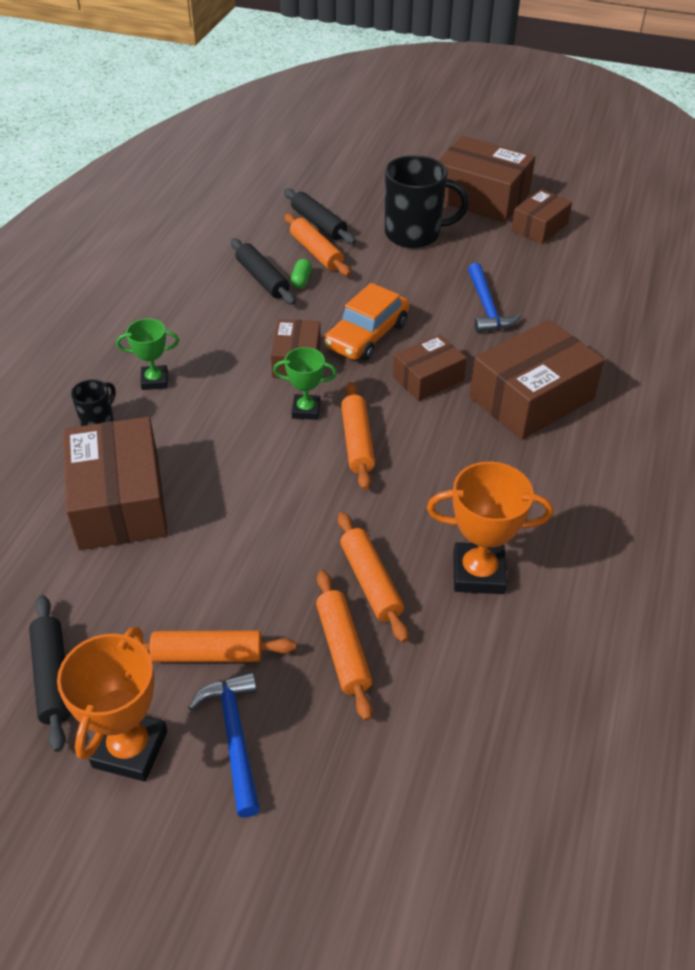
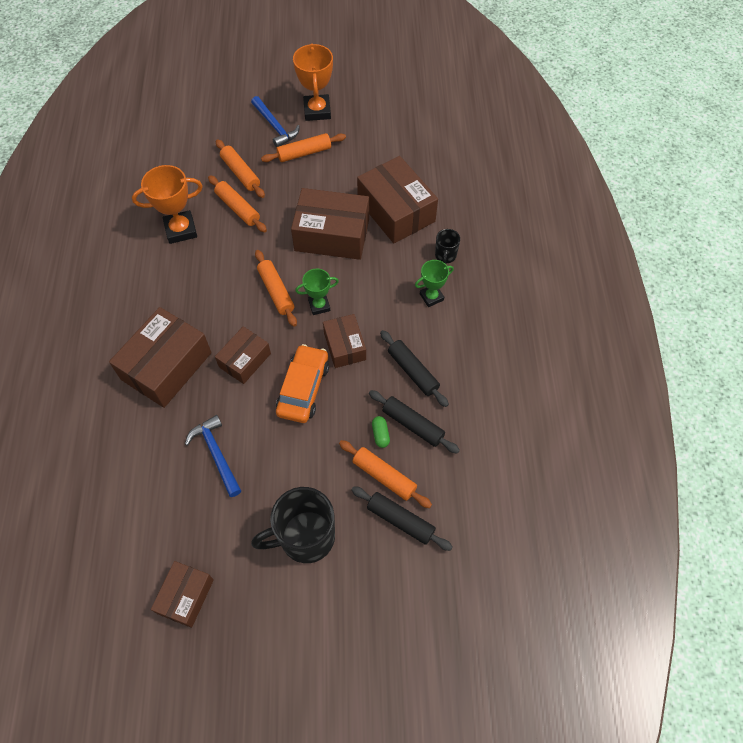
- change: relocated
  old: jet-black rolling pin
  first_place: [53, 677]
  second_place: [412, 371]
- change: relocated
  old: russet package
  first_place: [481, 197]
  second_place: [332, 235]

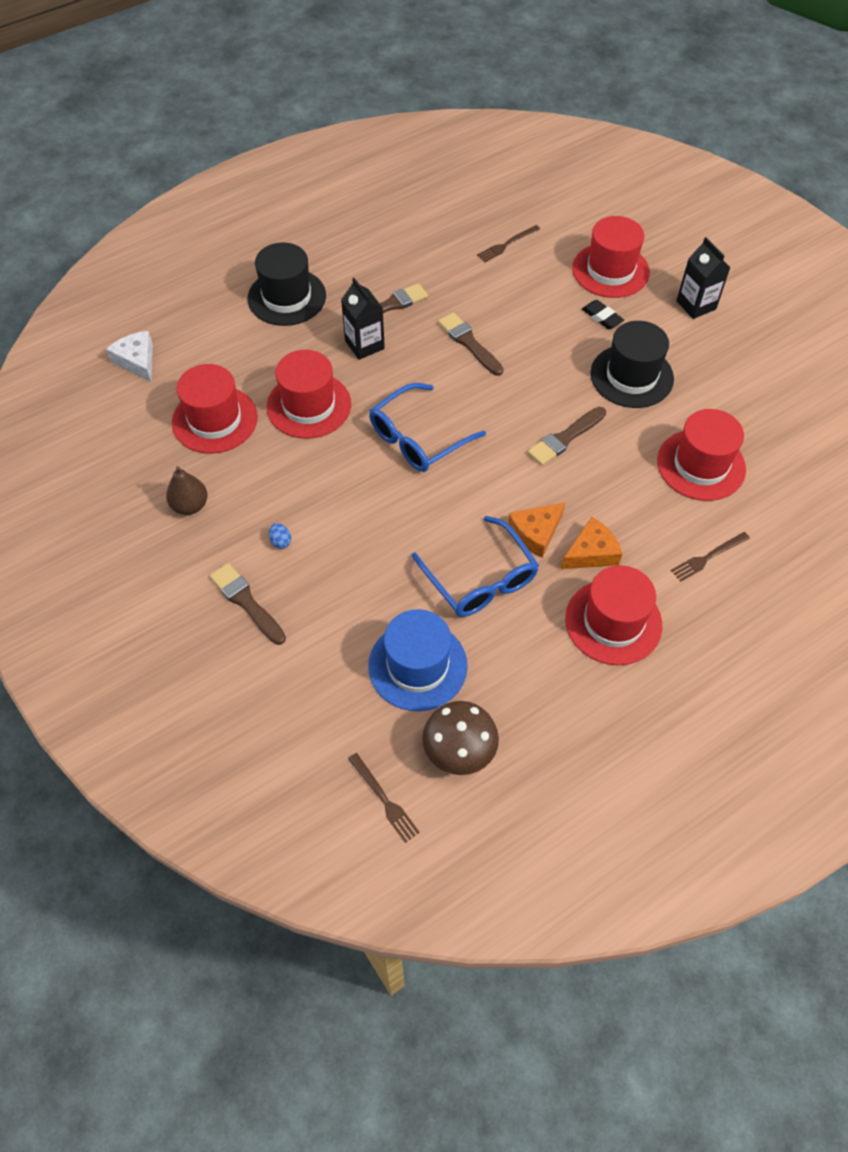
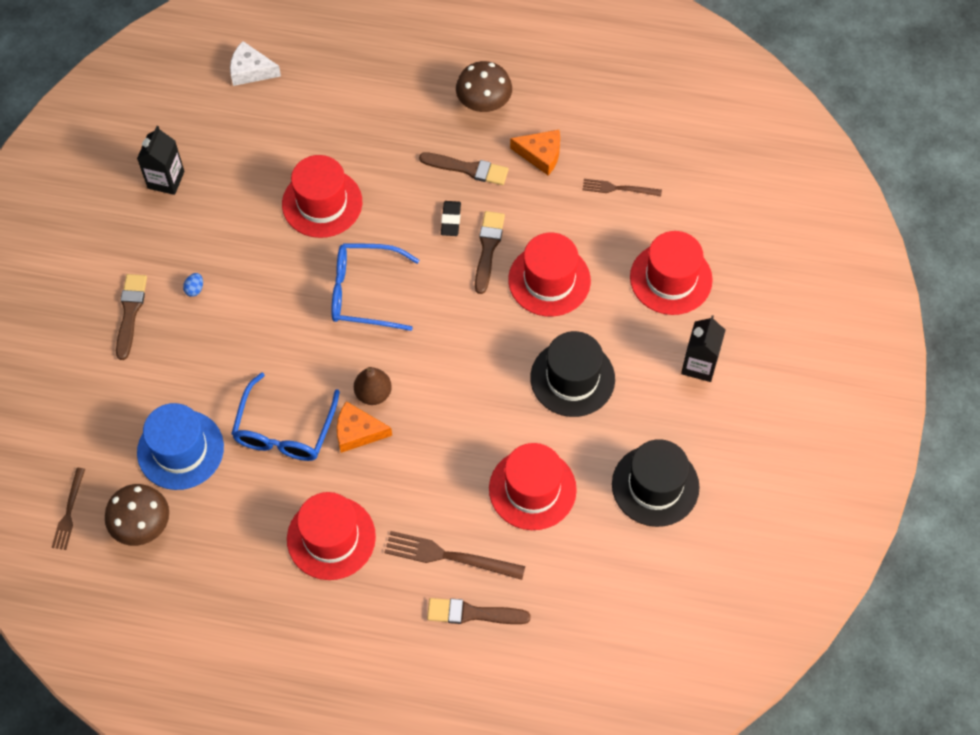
- change: spun
  old: pure white cheese
  first_place: [137, 361]
  second_place: [251, 70]
  degrees: -90
- change: relocated
  old: russet pear fruit
  first_place: [190, 505]
  second_place: [373, 393]
- change: relocated
  old: crimson hat
  first_place: [215, 420]
  second_place: [549, 280]
- change: relocated
  old: jet-black hat
  first_place: [287, 297]
  second_place: [655, 485]
- change: relocated
  old: jet-black carton
  first_place: [364, 345]
  second_place: [166, 180]
- change: relocated
  old: russet paint brush
  first_place: [565, 438]
  second_place: [472, 613]
- change: relocated
  old: bright orange cheese
  first_place: [591, 552]
  second_place: [541, 155]
- change: relocated
  old: jet-black pencil eraser
  first_place: [602, 317]
  second_place: [451, 220]
- change: size
  old: russet fork
  first_place: [708, 557]
  second_place: [449, 556]
  factor: 1.61
- change: appeared
  new: russet fungus
  second_place: [484, 103]

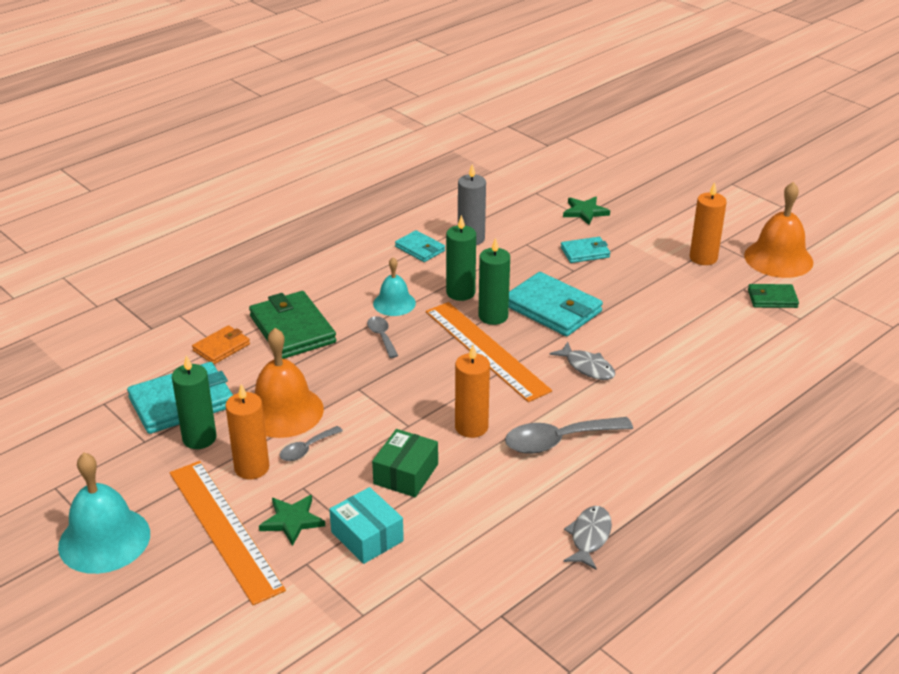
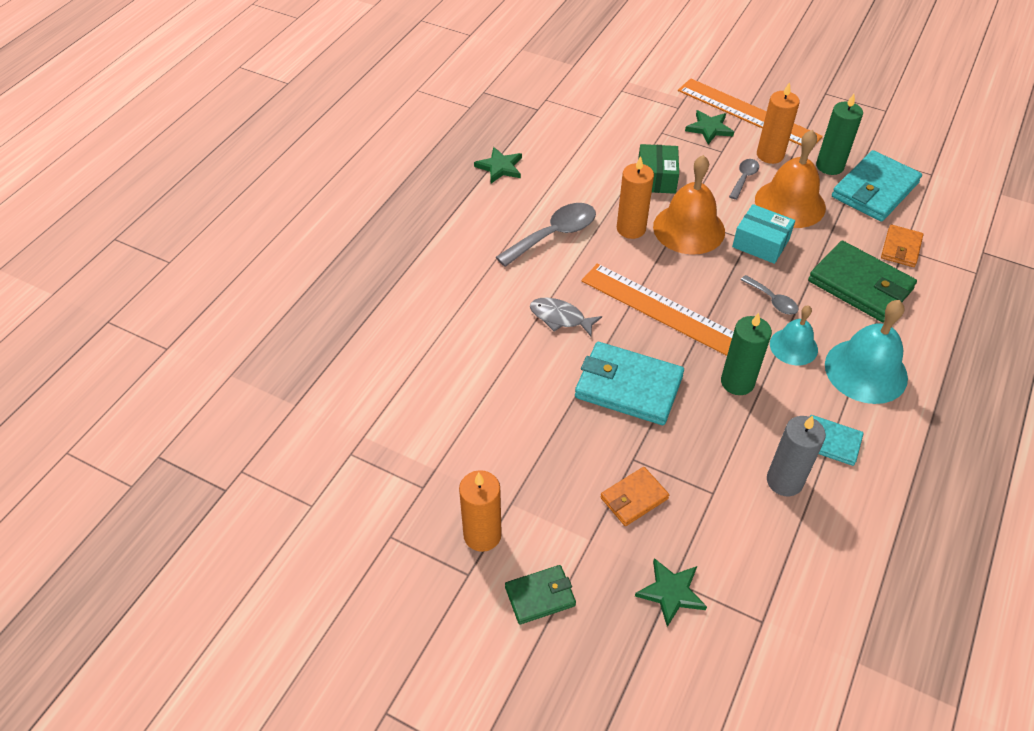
- change: relocated
  old: teal school bell
  first_place: [104, 539]
  second_place: [866, 371]
- change: relocated
  old: teal package
  first_place: [367, 536]
  second_place: [760, 243]
- change: missing
  old: green candle
  first_place: [493, 316]
- change: colour
  old: teal wallet
  new: bright orange wallet
  first_place: [585, 252]
  second_place: [634, 498]
- change: exchanged
  old: gray fish figure
  new: green star shape
  first_place: [589, 537]
  second_place: [500, 167]
- change: relocated
  old: bright orange school bell
  first_place: [778, 258]
  second_place: [689, 228]
- change: relocated
  old: green wallet
  first_place: [772, 298]
  second_place: [540, 596]

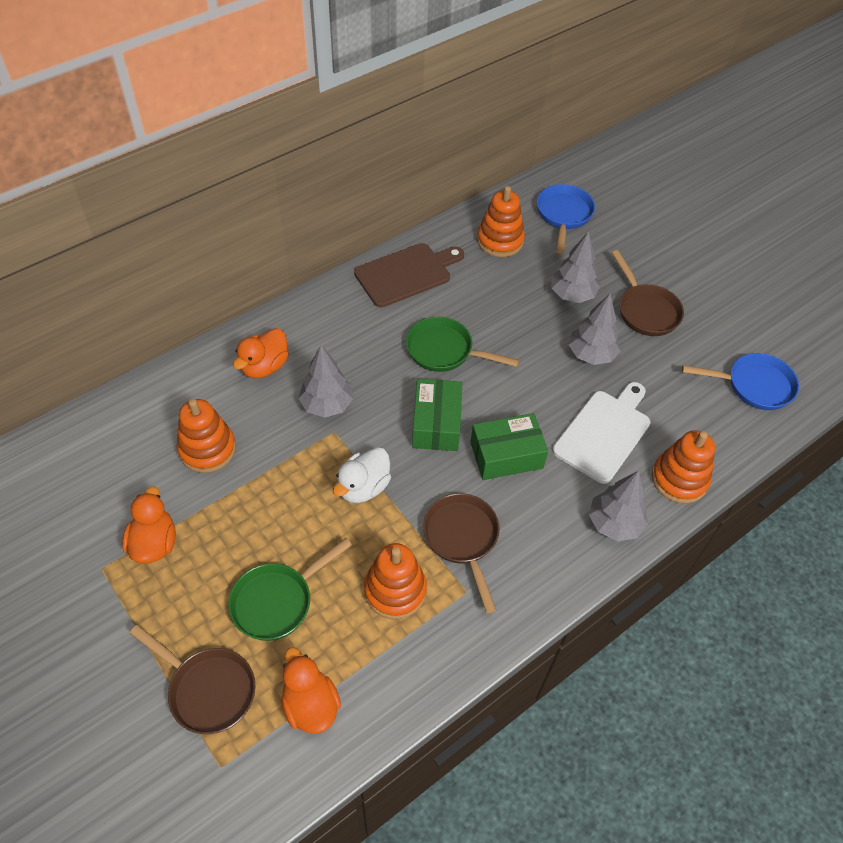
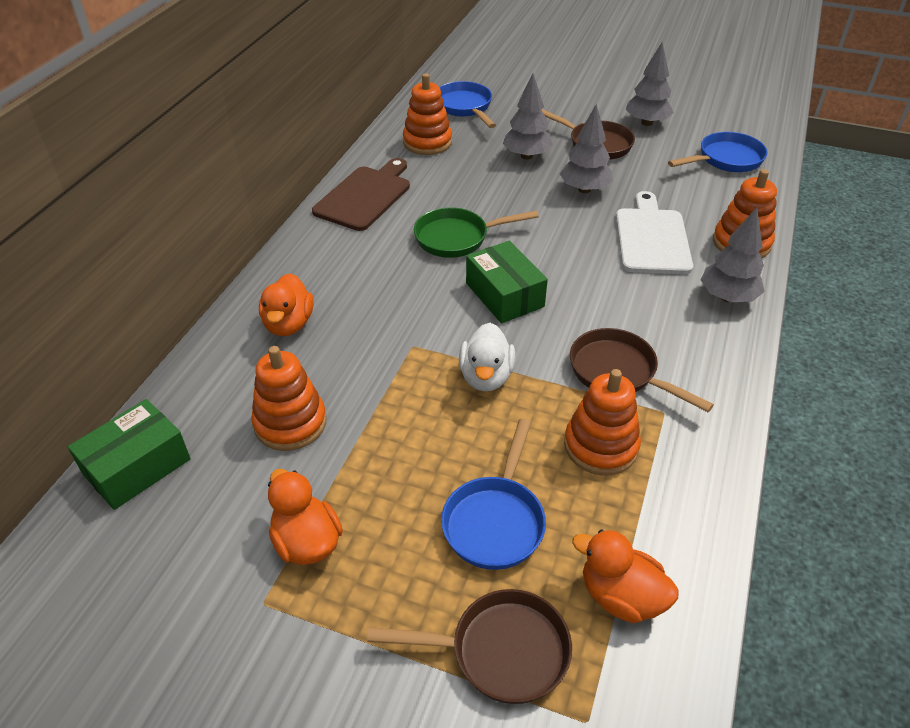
- change: colour
  old: green frying pan
  new: royal blue frying pan
  first_place: [277, 601]
  second_place: [495, 521]
- change: relocated
  old: gray tree
  first_place: [327, 405]
  second_place: [646, 123]
- change: relocated
  old: green package
  first_place: [506, 455]
  second_place: [137, 466]

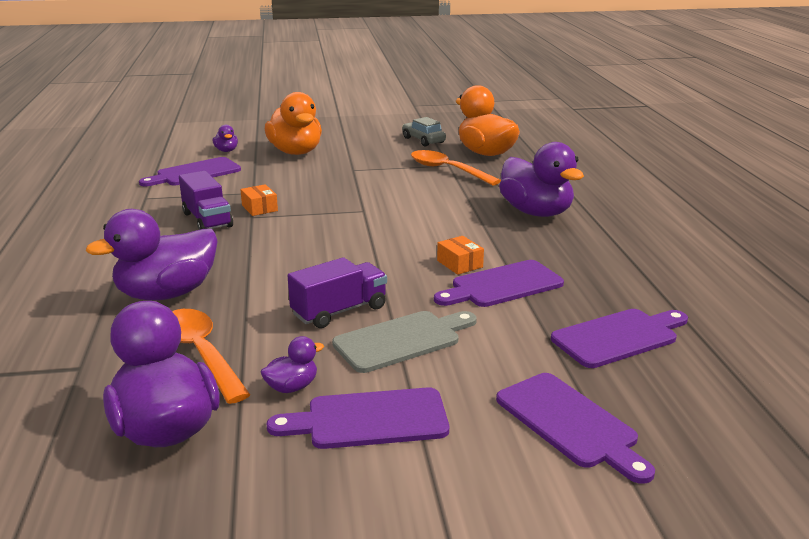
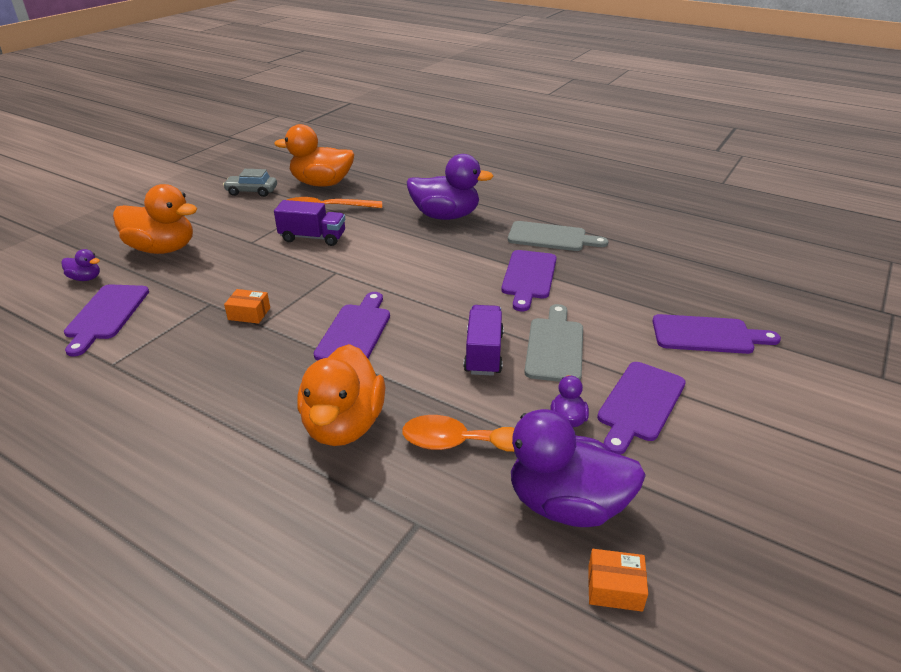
- change: colour
  old: purple duck
  new: bright orange duck
  first_place: [167, 294]
  second_place: [344, 425]
- change: relocated
  old: purple truck
  first_place: [207, 220]
  second_place: [313, 237]
- change: relocated
  old: bright orange package
  first_place: [459, 264]
  second_place: [614, 588]
- change: relocated
  old: purple bread board
  first_place: [619, 337]
  second_place: [355, 332]
- change: appeared
  new: gray bread board
  second_place: [551, 237]

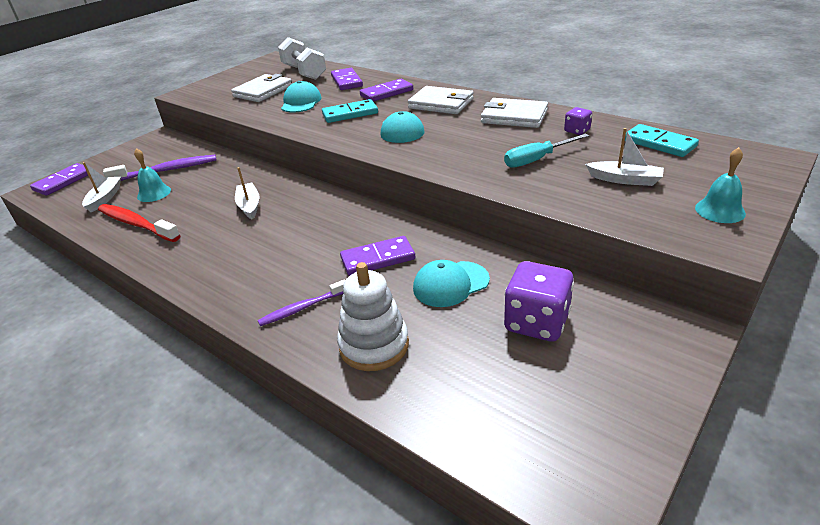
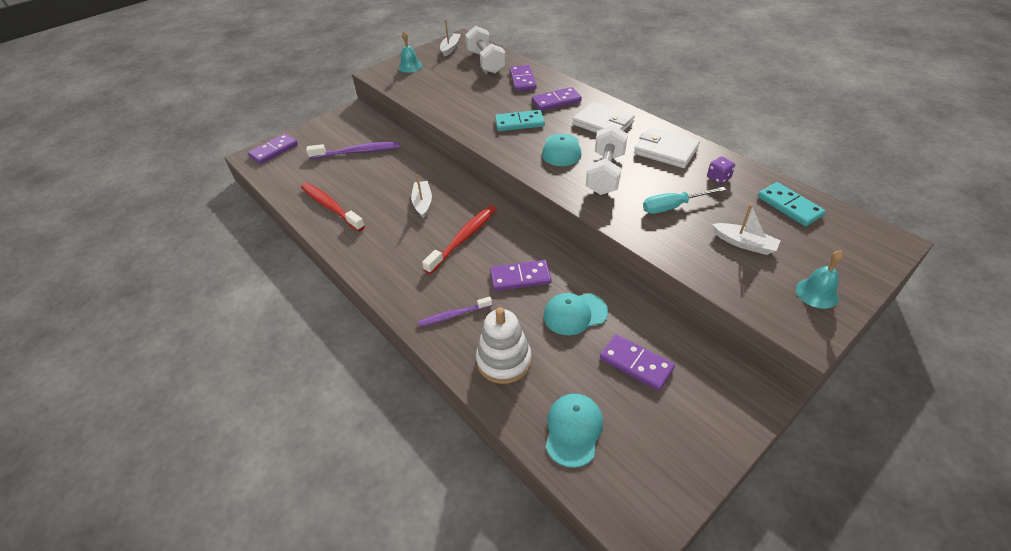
- change: relocated
  old: pure white toy boat
  first_place: [105, 198]
  second_place: [450, 48]
- change: relocated
  old: teal school bell
  first_place: [154, 193]
  second_place: [410, 66]
- change: missing
  old: pure white wallet
  first_place: [263, 91]
- change: relocated
  old: teal peaked cap
  first_place: [301, 102]
  second_place: [573, 430]
- change: exchanged
  old: purple dice
  new: purple domino tile
  first_place: [536, 322]
  second_place: [636, 364]
- change: appeared
  new: crimson dental brush
  second_place: [463, 239]
- change: appeared
  new: pure white hand weight
  second_place: [605, 173]

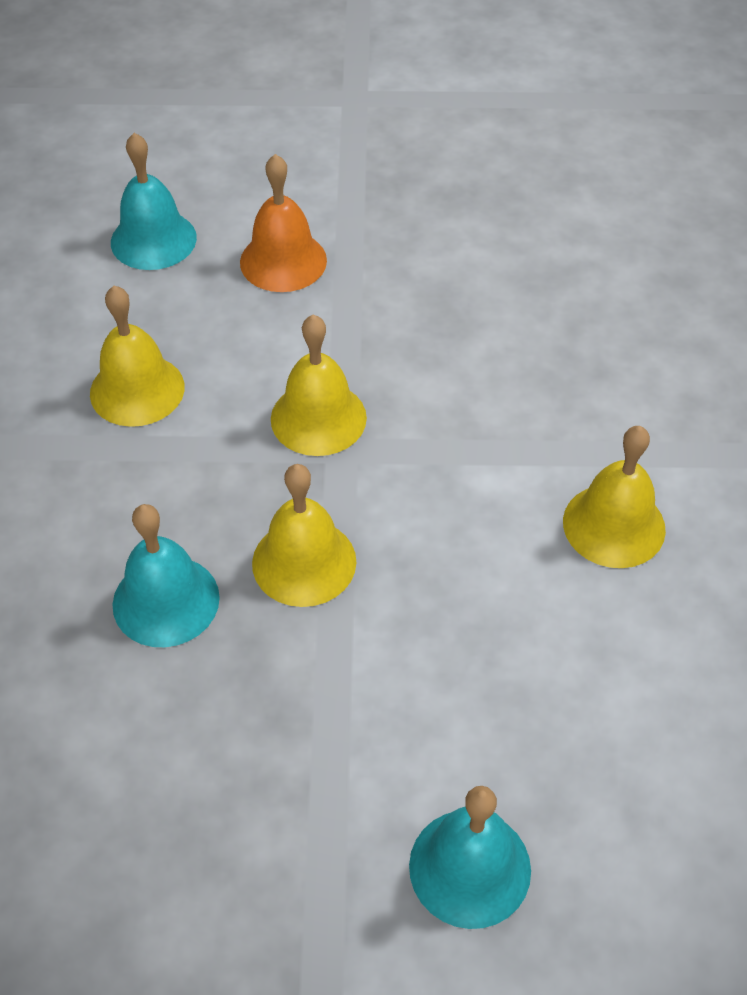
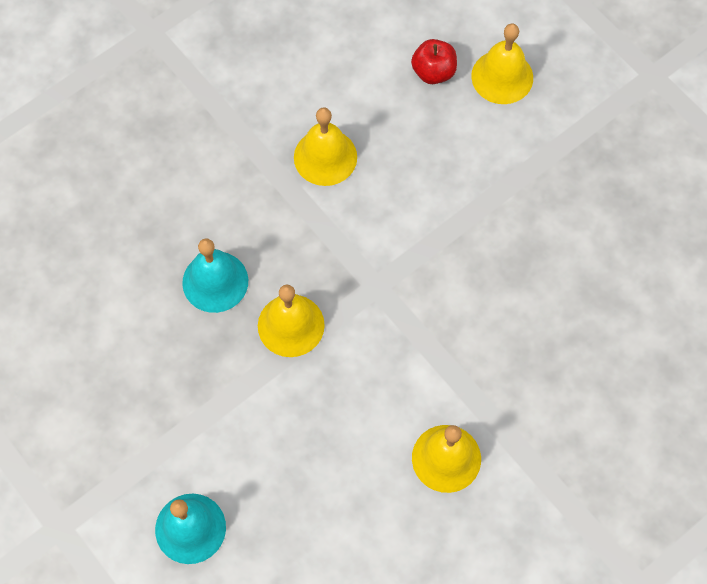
- change: exchanged
  old: teal school bell
  new: crimson apple
  first_place: [153, 240]
  second_place: [433, 72]
- change: missing
  old: bright orange school bell
  first_place: [283, 261]
- change: relocated
  old: golden school bell
  first_place: [318, 418]
  second_place: [502, 77]

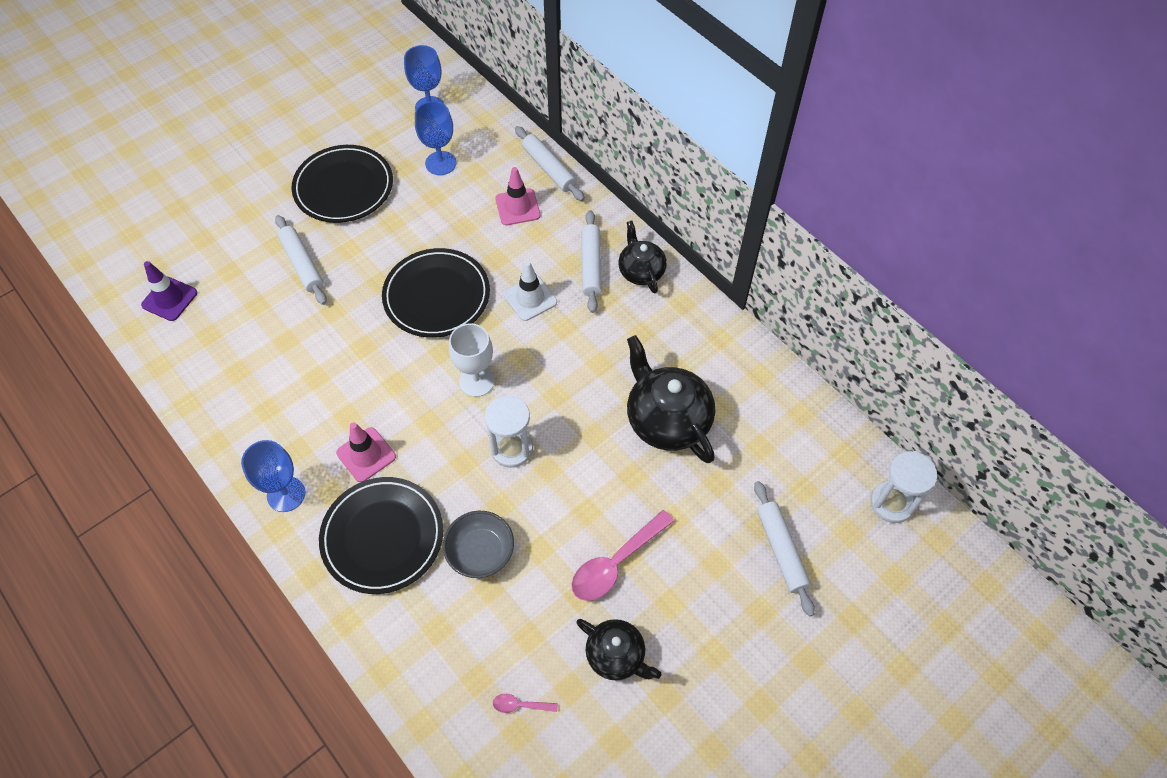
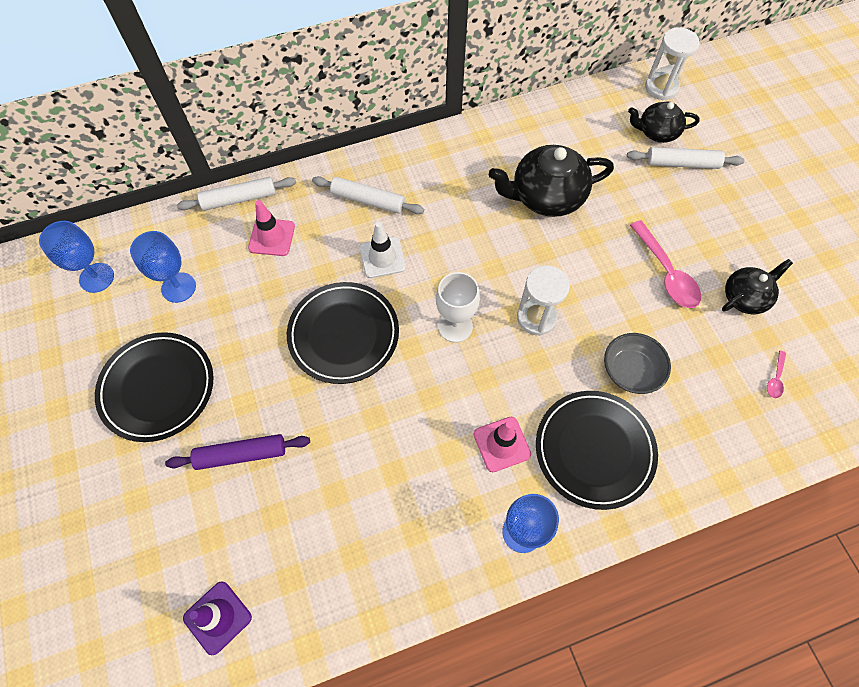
- change: colour
  old: pure white rolling pin
  new: purple rolling pin
  first_place: [302, 264]
  second_place: [241, 454]
- change: relocated
  old: jet-black teapot
  first_place: [641, 271]
  second_place: [656, 132]

